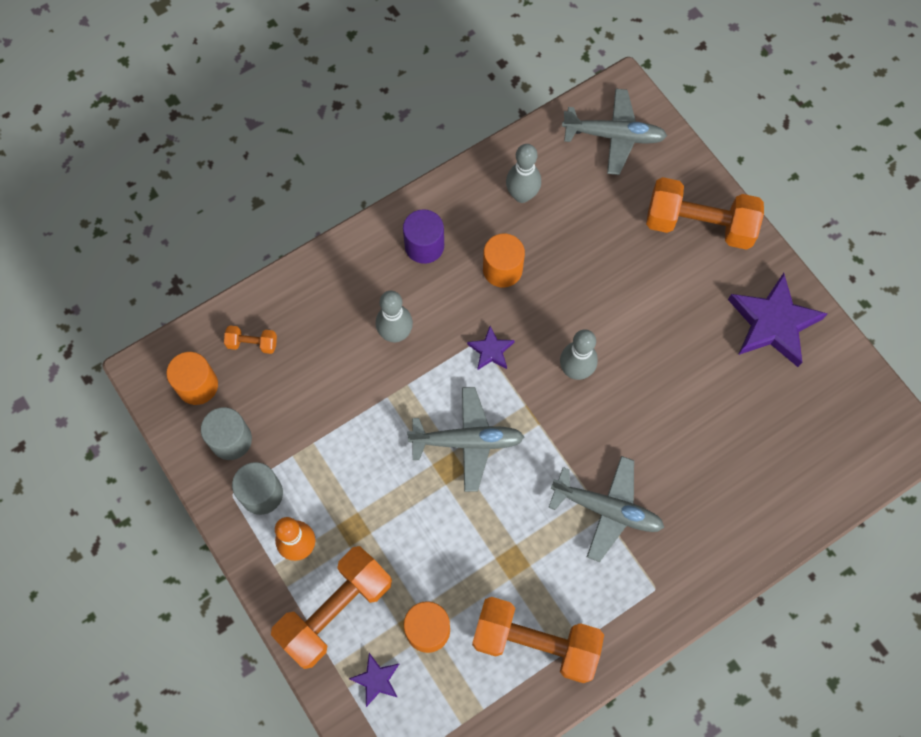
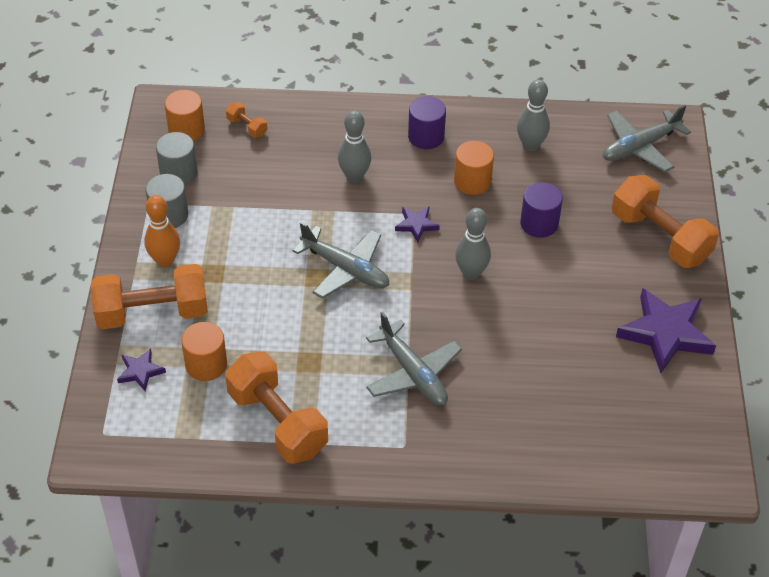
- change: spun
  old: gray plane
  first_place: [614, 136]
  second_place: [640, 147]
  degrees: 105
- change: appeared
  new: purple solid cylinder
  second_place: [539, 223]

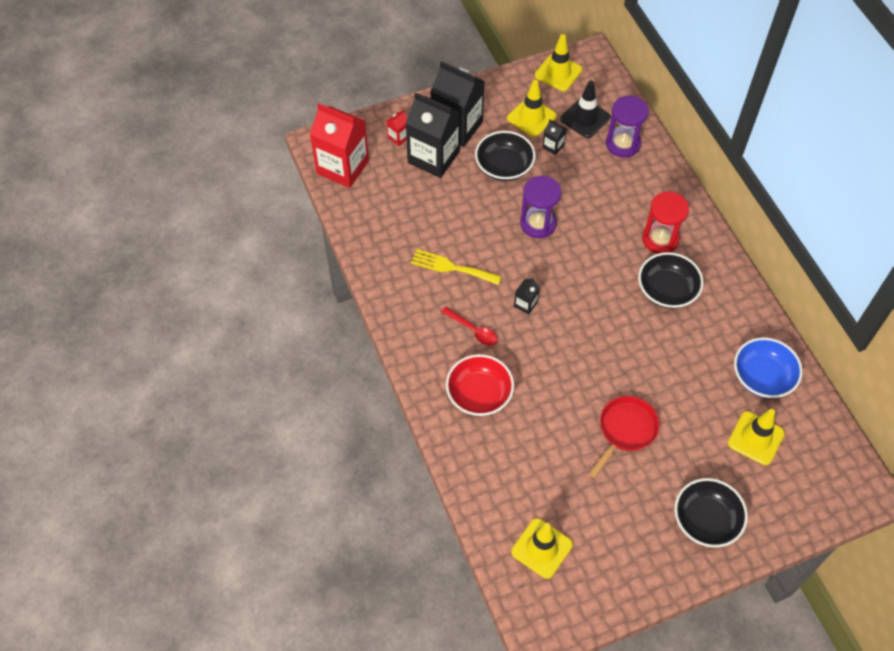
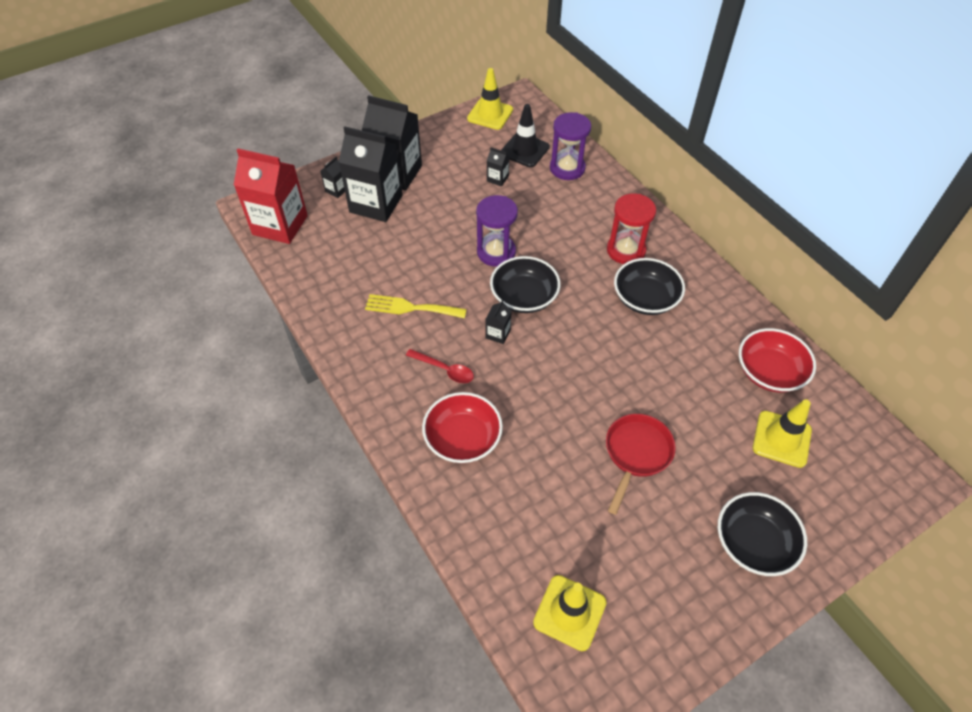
- change: colour
  old: crimson carton
  new: jet-black carton
  first_place: [398, 137]
  second_place: [336, 190]
- change: relocated
  old: jet-black deep dish
  first_place: [504, 166]
  second_place: [524, 297]
- change: missing
  old: golden safety cone
  first_place: [531, 117]
- change: colour
  old: royal blue deep dish
  new: crimson deep dish
  first_place: [762, 377]
  second_place: [769, 372]

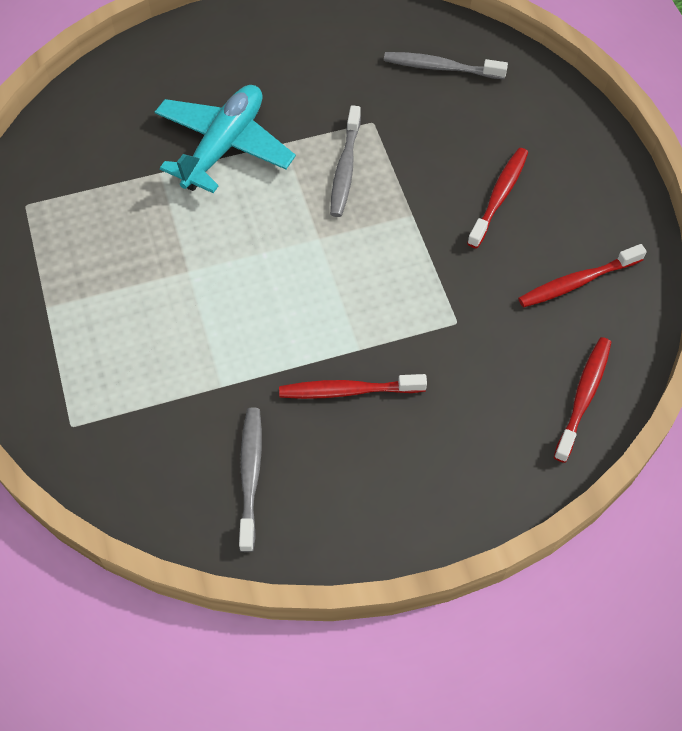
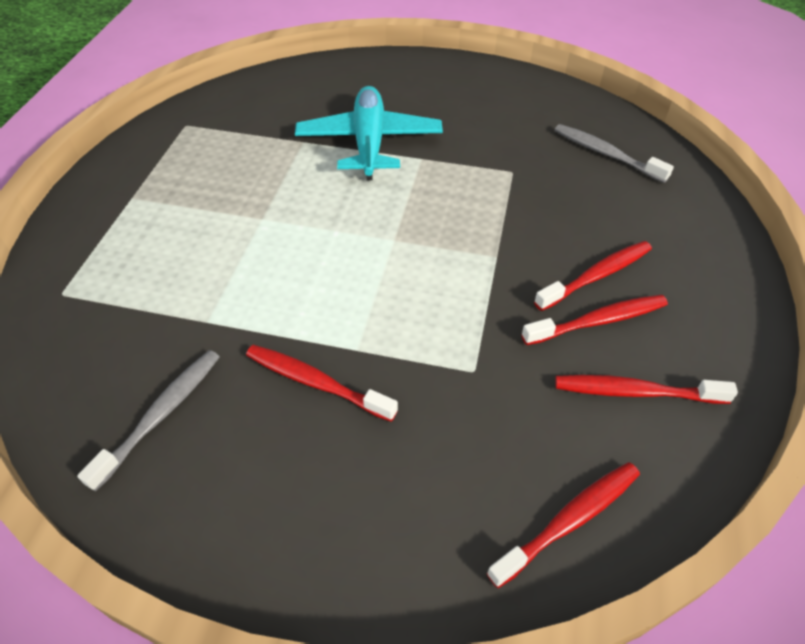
- change: spun
  old: teal plane
  first_place: [224, 146]
  second_place: [369, 142]
  degrees: -60
- change: missing
  old: gray dental brush
  first_place: [345, 168]
- change: appeared
  new: crimson dental brush
  second_place: [597, 321]

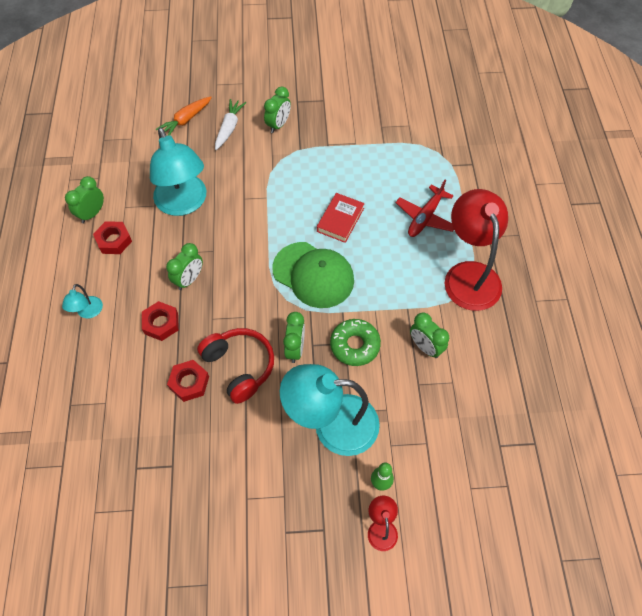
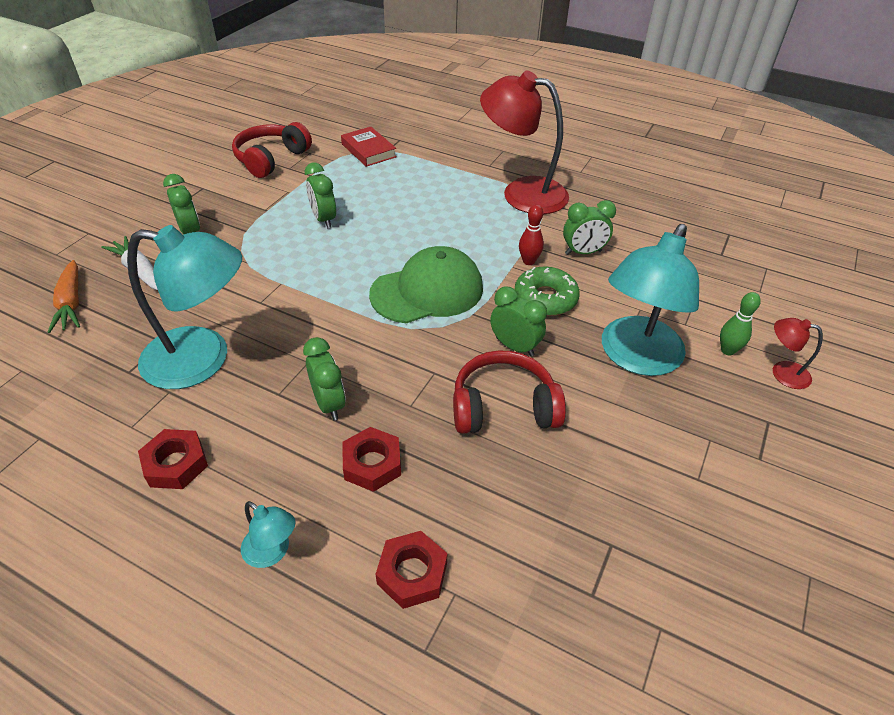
- change: relocated
  old: green clock
  first_place: [92, 214]
  second_place: [324, 219]
- change: relocated
  old: crimson hexagon nut
  first_place: [189, 383]
  second_place: [412, 573]
- change: relocated
  old: crimson hardcover
  first_place: [340, 220]
  second_place: [368, 150]
- change: missing
  old: crimson plane
  first_place: [425, 217]
- change: appeared
  new: crimson headset
  second_place: [271, 159]
- change: appeared
  new: crimson tenpin
  second_place: [528, 261]

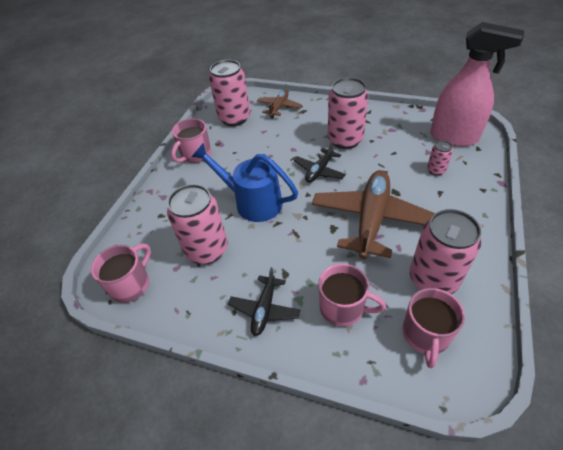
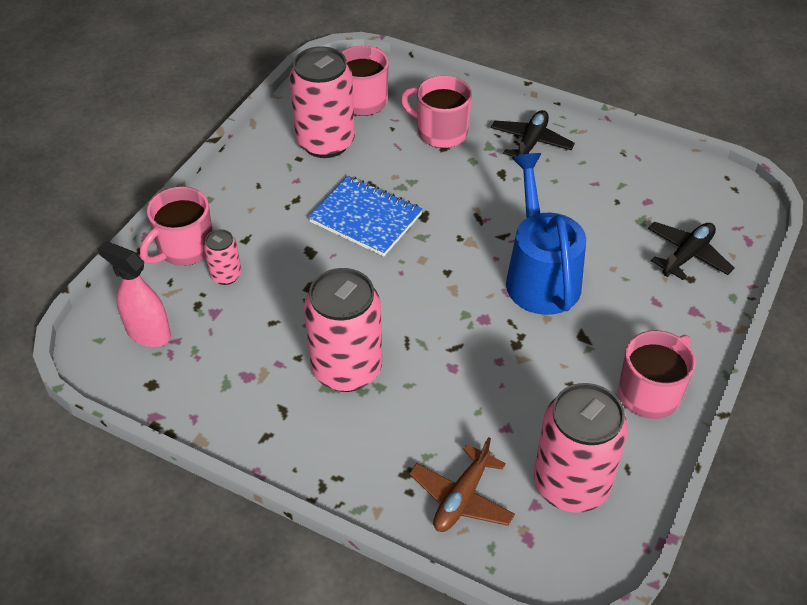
- change: relocated
  old: rose-pink tea mug
  first_place: [131, 284]
  second_place: [185, 248]
- change: missing
  old: rose-pink soda can
  first_place: [206, 249]
- change: spun
  old: royal blue watering pot
  first_place: [252, 202]
  second_place: [540, 275]
  degrees: -135
- change: relocated
  old: jet-black plane
  first_place: [319, 171]
  second_place: [687, 255]
- change: exchanged
  old: russet plane
  new: royal blue notepad
  first_place: [371, 219]
  second_place: [365, 218]
- change: size
  old: rose-pink sprayer
  first_place: [454, 137]
  second_place: [148, 333]
  factor: 0.58

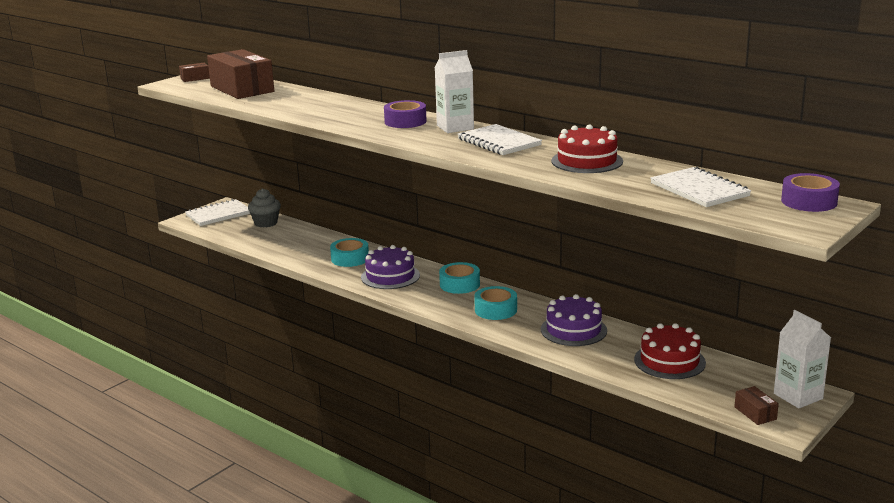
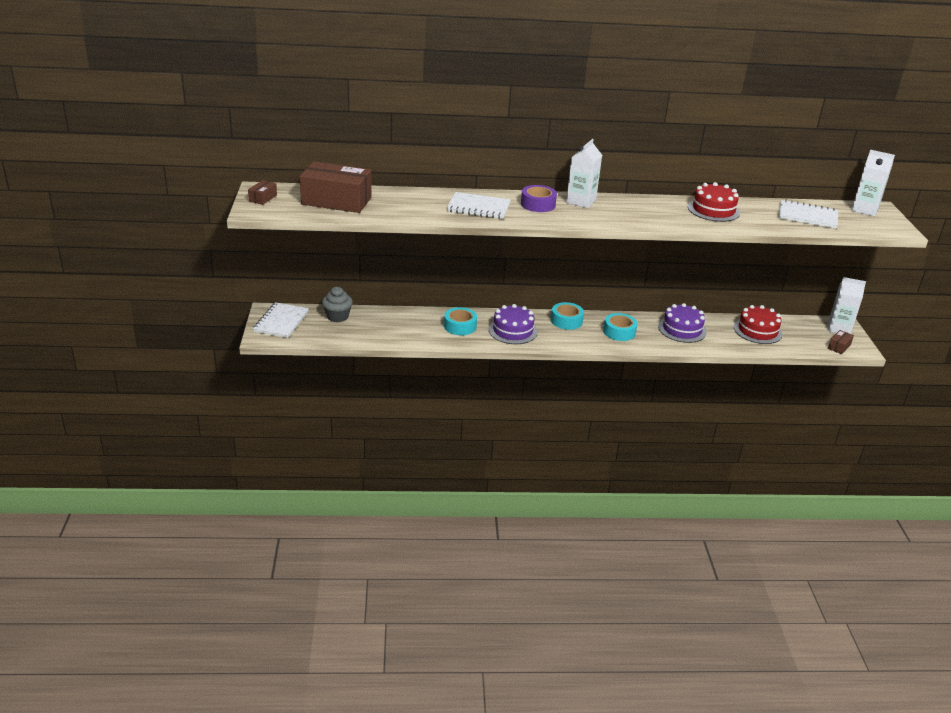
- change: relocated
  old: pure white notepad
  first_place: [499, 142]
  second_place: [478, 207]
- change: spun
  old: russet package
  first_place: [755, 413]
  second_place: [839, 347]
  degrees: -75
- change: exchanged
  old: purple roll of tape
  new: pure white carton
  first_place: [809, 201]
  second_place: [865, 209]

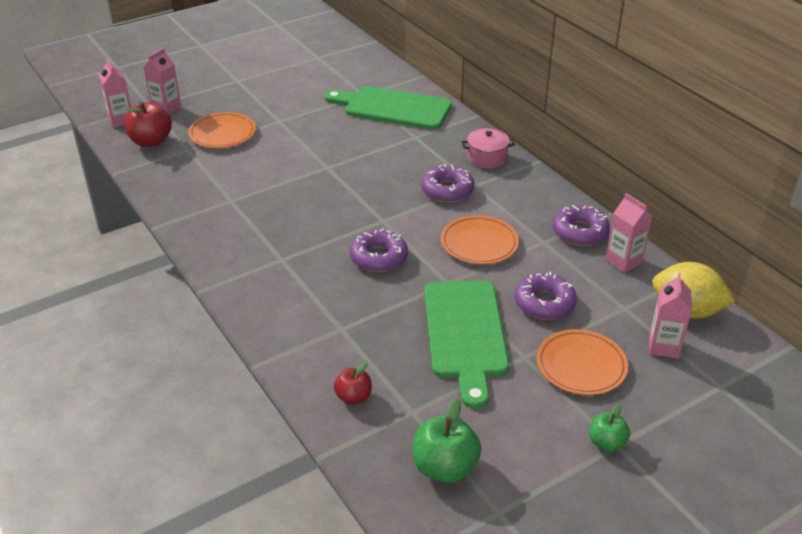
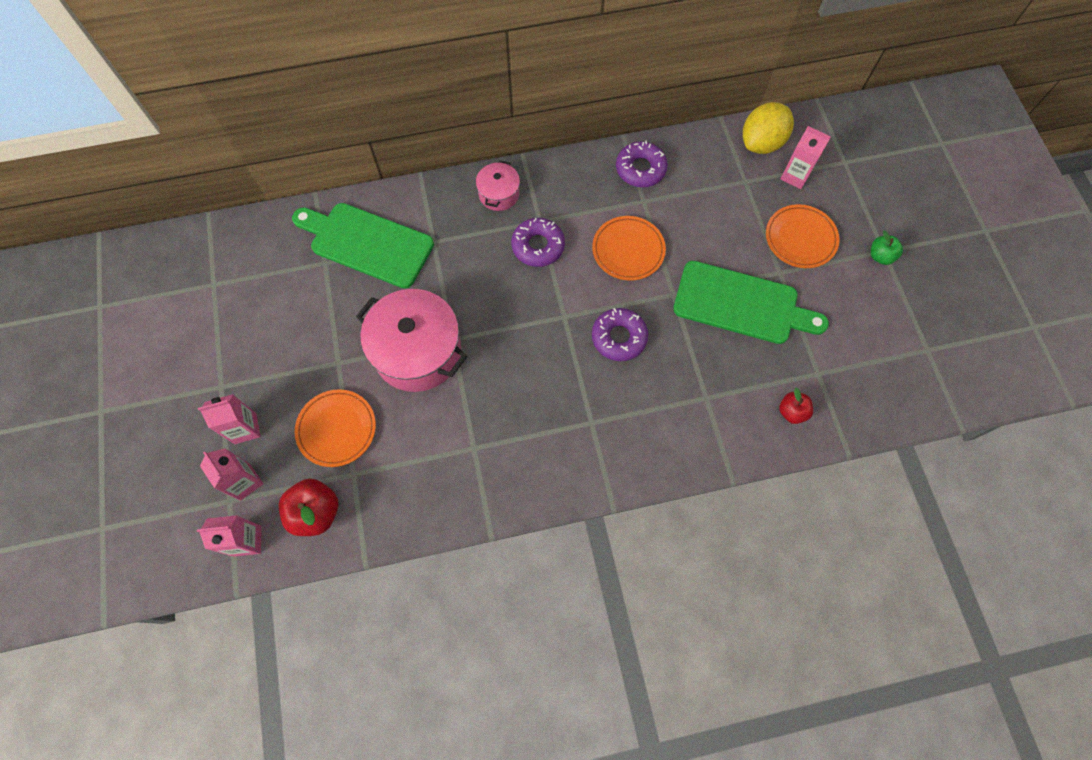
- change: spun
  old: green bread board
  first_place: [393, 108]
  second_place: [367, 243]
  degrees: 75
- change: missing
  old: green apple
  first_place: [445, 467]
- change: missing
  old: purple glazed donut
  first_place: [544, 303]
- change: relocated
  old: rose-pink carton
  first_place: [623, 261]
  second_place: [245, 428]
- change: appeared
  new: rose-pink pot
  second_place: [418, 352]

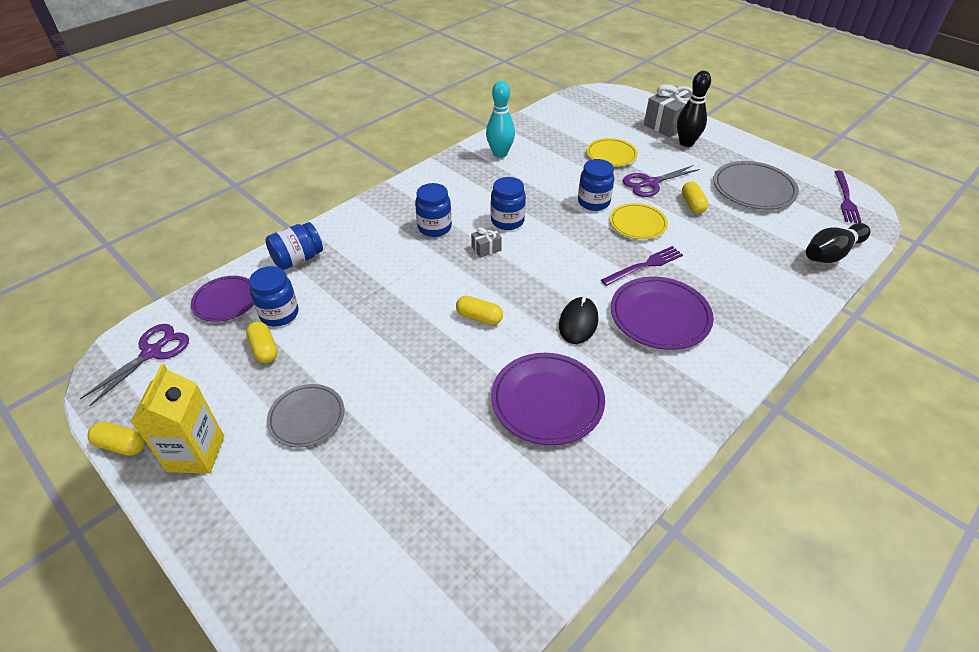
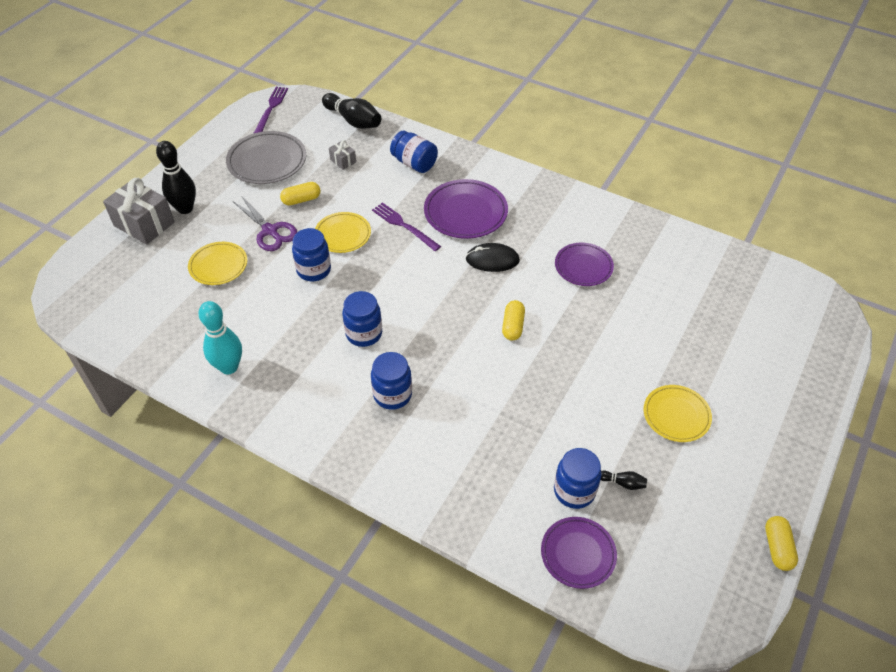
- change: missing
  old: purple pair of scissors
  first_place: [152, 352]
- change: missing
  old: golden carton
  first_place: [196, 453]
- change: exchanged
  old: golden capsule
  new: jet-black tenpin
  first_place: [264, 349]
  second_place: [623, 483]
- change: relocated
  old: royal blue preserve jar
  first_place: [298, 259]
  second_place: [414, 163]
- change: colour
  old: gray dinner plate
  new: golden dinner plate
  first_place: [307, 417]
  second_place: [676, 415]
- change: relocated
  old: gray gift
  first_place: [486, 248]
  second_place: [343, 161]
- change: size
  old: purple dinner plate
  first_place: [547, 401]
  second_place: [583, 267]
  factor: 0.66
- change: spun
  old: purple fork
  first_place: [845, 199]
  second_place: [271, 108]
  degrees: -75

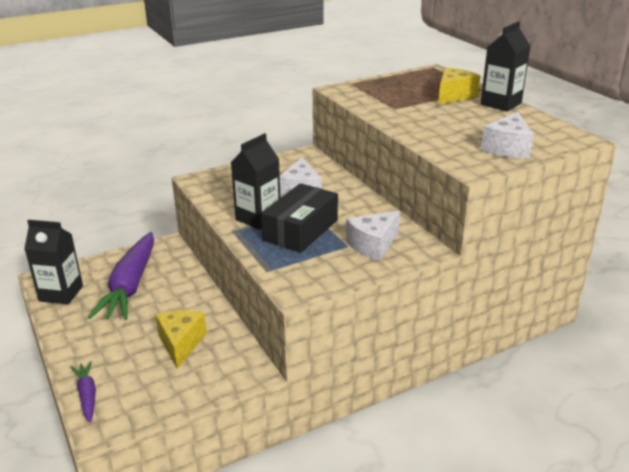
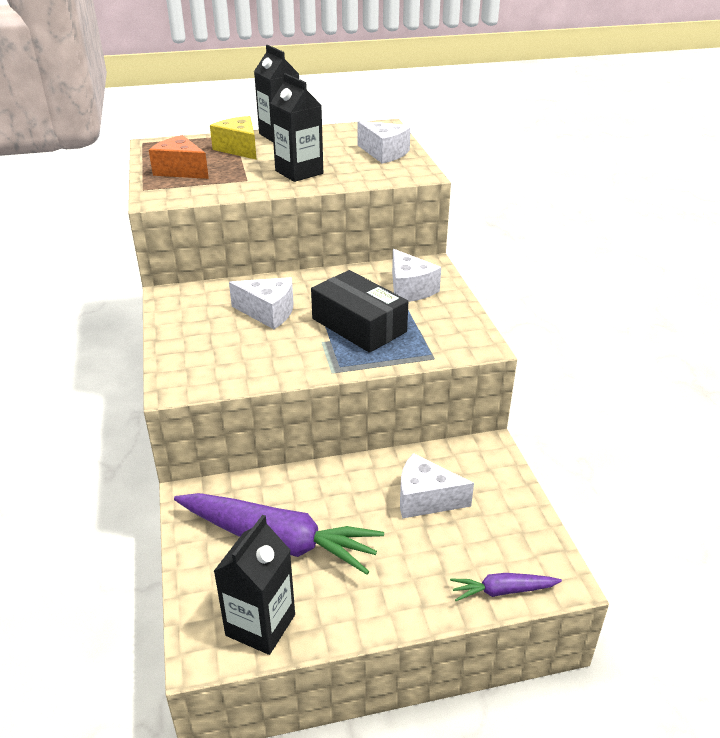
- change: colour
  old: golden cheese
  new: pure white cheese
  first_place: [181, 344]
  second_place: [425, 499]
- change: relocated
  old: jet-black carton
  first_place: [258, 218]
  second_place: [299, 172]
- change: appeared
  new: bright orange cheese
  second_place: [181, 170]

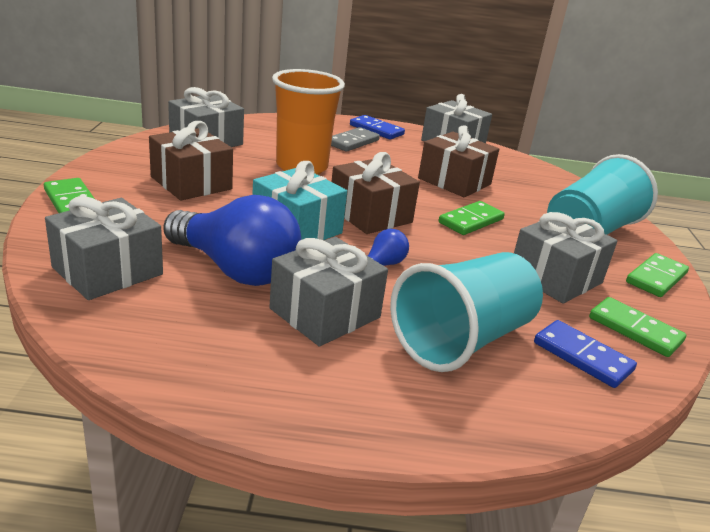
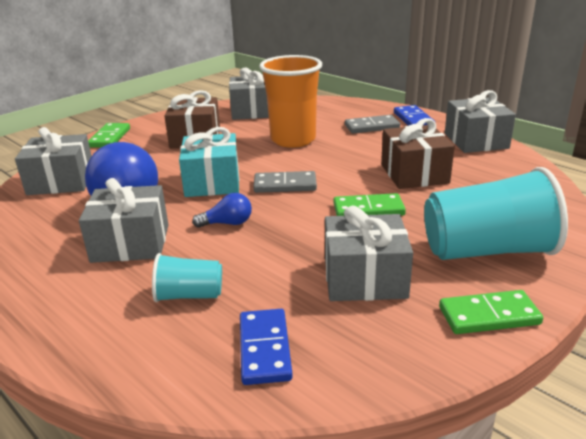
- change: exchanged
  old: russet gift
  new: gray domino tile
  first_place: [370, 215]
  second_place: [285, 185]
- change: size
  old: teal tumbler
  first_place: [462, 340]
  second_place: [189, 295]
  factor: 0.51
- change: missing
  old: green domino tile
  first_place: [635, 330]

